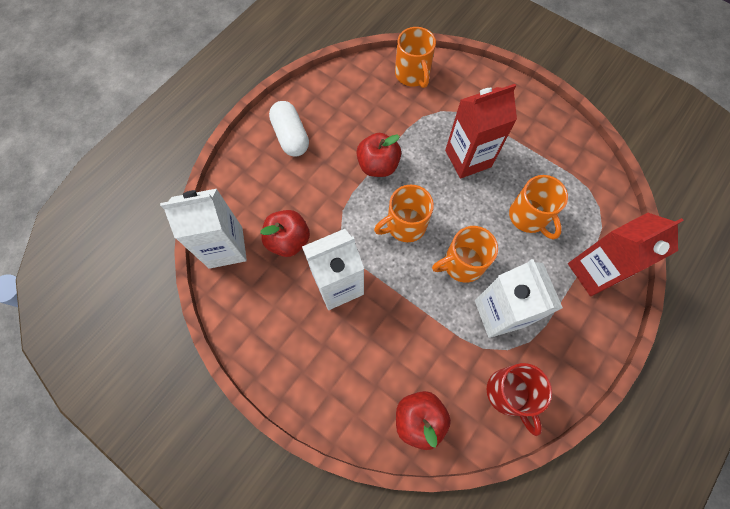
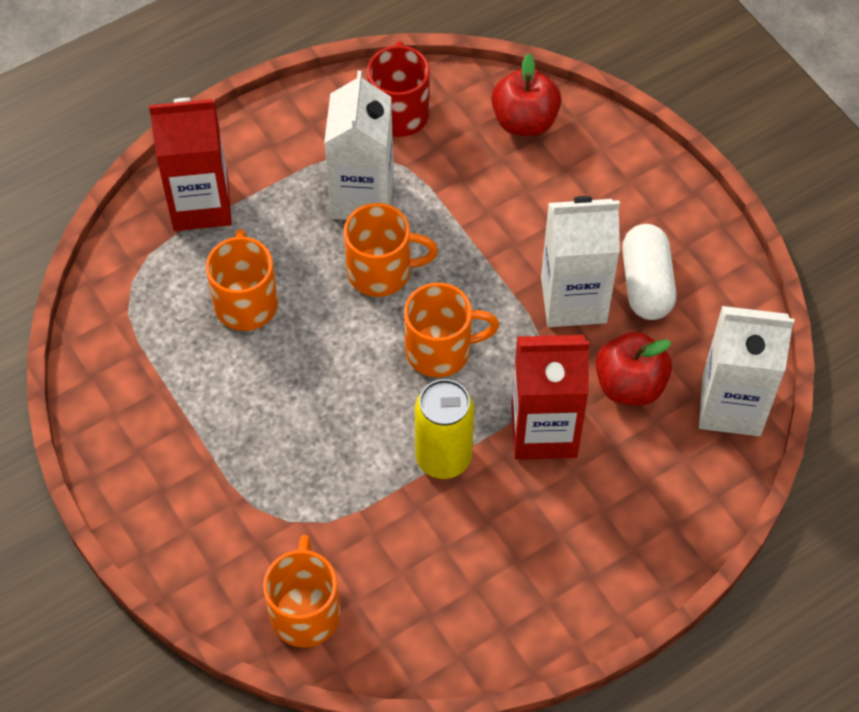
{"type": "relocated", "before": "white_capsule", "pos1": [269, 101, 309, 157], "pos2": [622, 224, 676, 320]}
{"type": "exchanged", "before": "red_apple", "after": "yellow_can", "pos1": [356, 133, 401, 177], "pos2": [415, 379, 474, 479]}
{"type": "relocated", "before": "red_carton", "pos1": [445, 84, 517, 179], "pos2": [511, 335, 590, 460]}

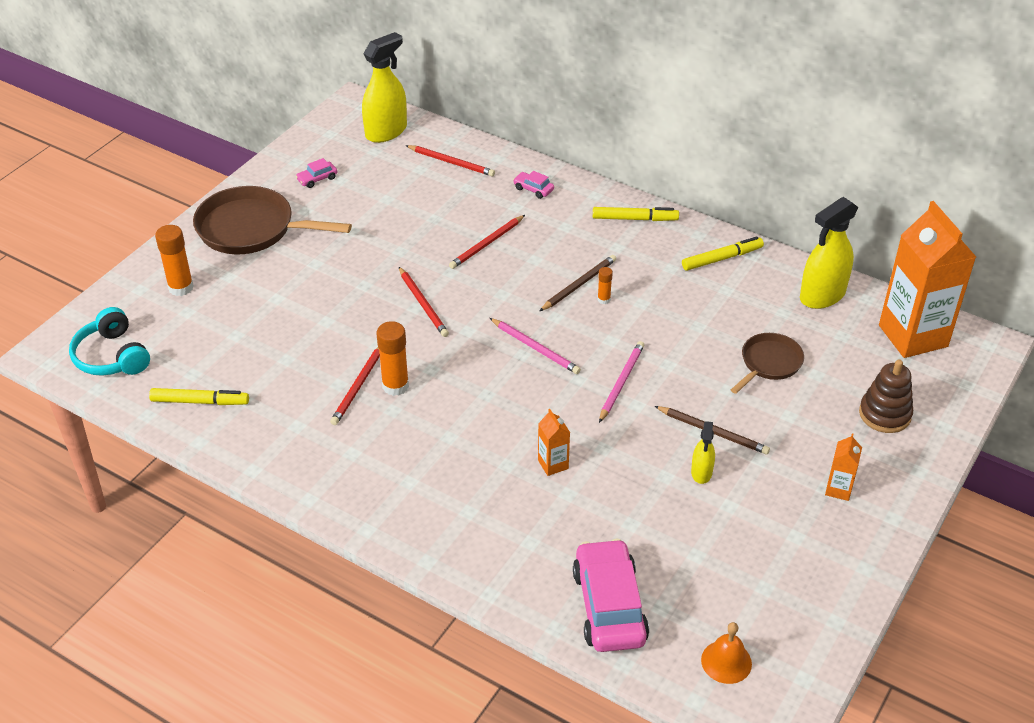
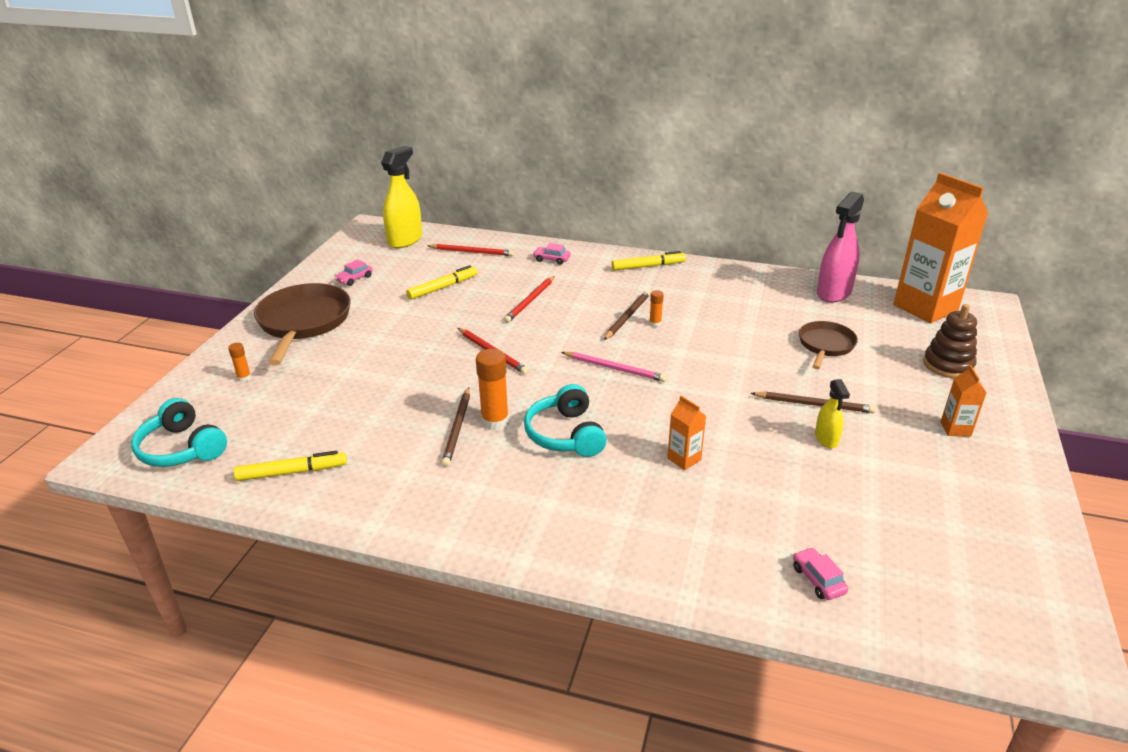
{"type": "size", "before": "orange_glue_stick", "pos1": [155, 225, 194, 296], "pos2": [228, 343, 251, 382], "scale": 0.52}
{"type": "spun", "before": "brown_pan", "pos1": [193, 186, 352, 254], "pos2": [254, 283, 351, 366], "turn": 90}
{"type": "colour", "before": "red_pencil", "after": "brown_pencil", "pos1": [330, 347, 380, 425], "pos2": [442, 387, 470, 467]}
{"type": "size", "before": "pink_car", "pos1": [573, 539, 649, 652], "pos2": [793, 547, 848, 600], "scale": 0.44}
{"type": "missing", "before": "pink_pencil", "pos1": [599, 341, 644, 423]}
{"type": "relocated", "before": "yellow_marker", "pos1": [682, 236, 764, 271], "pos2": [406, 265, 477, 300]}
{"type": "missing", "before": "orange_bell", "pos1": [701, 622, 752, 684]}
{"type": "colour", "before": "yellow_spray_bottle", "after": "pink_spray_bottle", "pos1": [800, 197, 858, 309], "pos2": [817, 192, 864, 303]}
{"type": "appeared", "after": "turquoise_headphones", "pos2": [524, 384, 607, 457]}

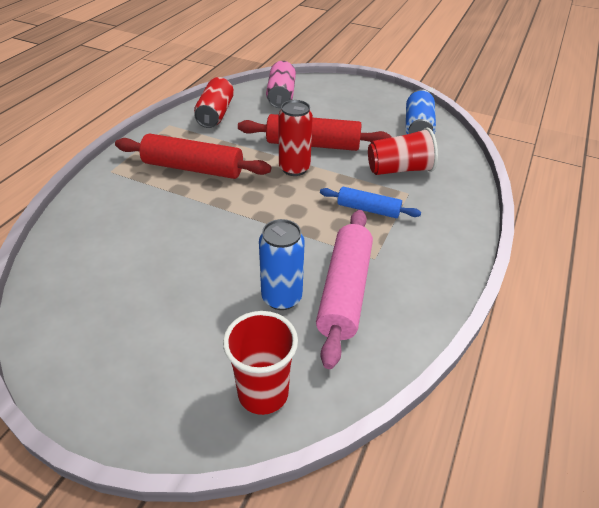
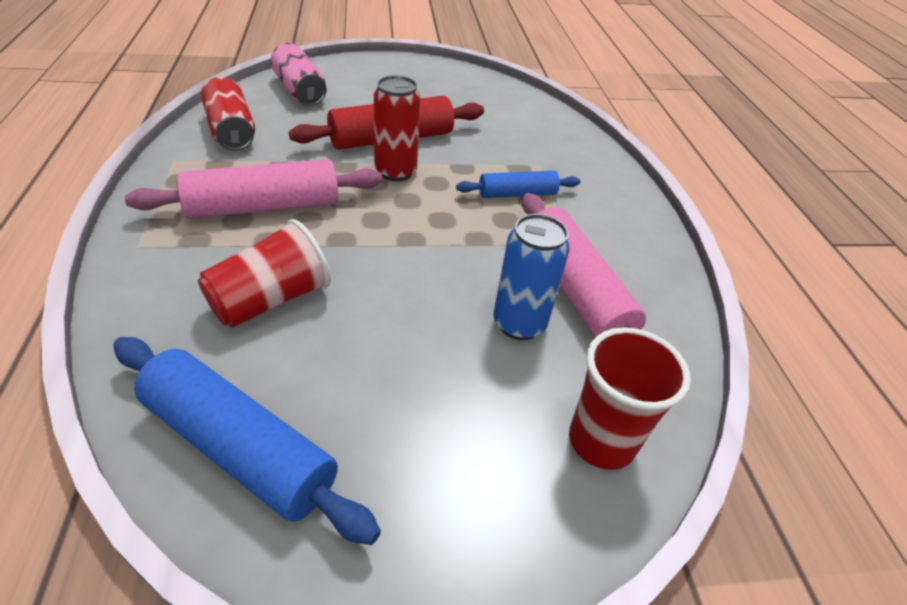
{"type": "colour", "before": "red_rolling_pin", "after": "pink_rolling_pin", "pos1": [115, 133, 271, 179], "pos2": [125, 159, 382, 219]}
{"type": "relocated", "before": "red_cup", "pos1": [368, 128, 438, 175], "pos2": [198, 219, 331, 328]}
{"type": "missing", "before": "blue_can", "pos1": [406, 89, 436, 134]}
{"type": "appeared", "after": "blue_rolling_pin", "pos2": [113, 337, 381, 545]}

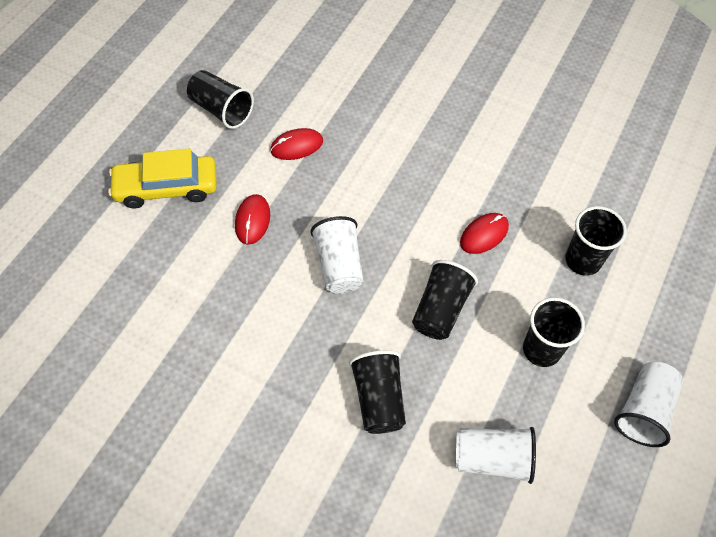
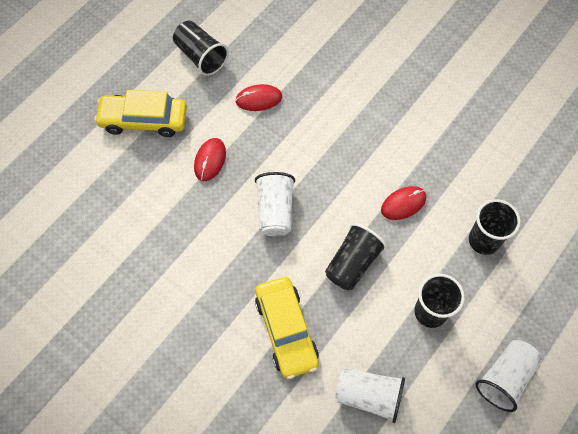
{"type": "exchanged", "before": "black_cup", "after": "yellow_car", "pos1": [349, 350, 406, 434], "pos2": [255, 277, 319, 379]}

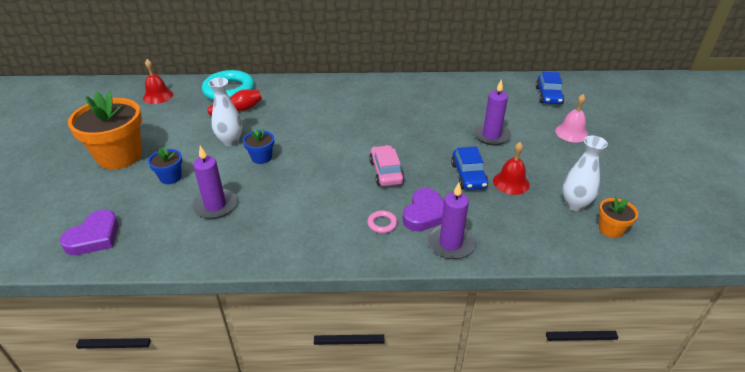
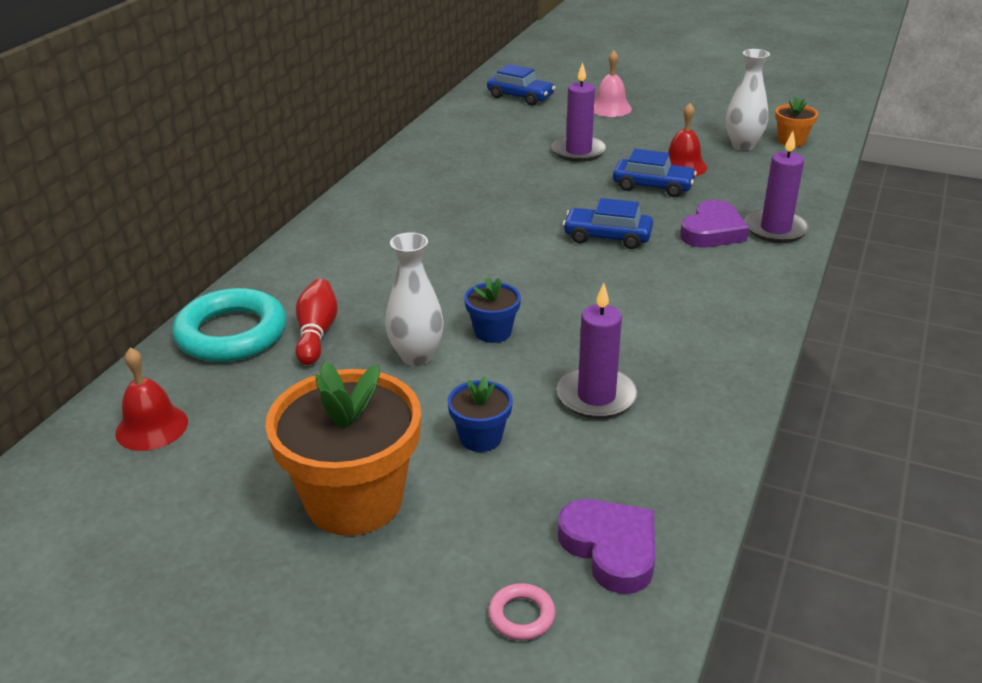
{"type": "relocated", "before": "pink_ring", "pos1": [367, 210, 398, 233], "pos2": [488, 583, 556, 640]}
{"type": "colour", "before": "pink_car", "after": "blue_car", "pos1": [369, 145, 404, 186], "pos2": [563, 198, 653, 249]}
{"type": "spun", "before": "purple_heart", "pos1": [403, 188, 444, 231], "pos2": [680, 200, 749, 247], "turn": 75}

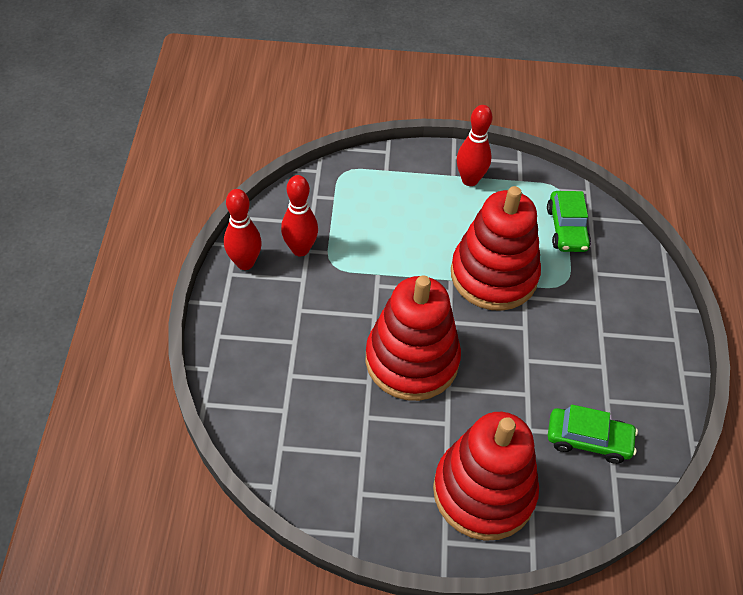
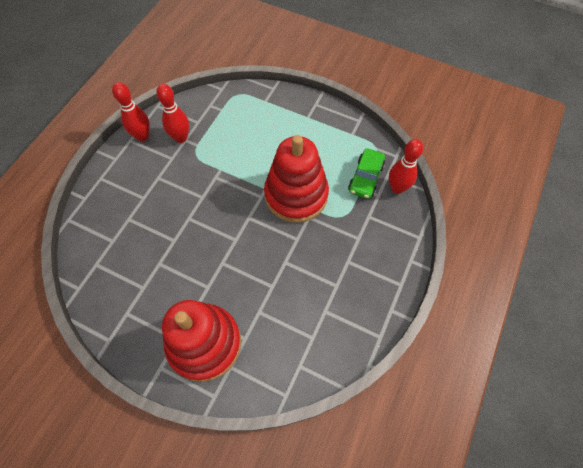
{"type": "missing", "before": "red_stacking_toy", "pos1": [366, 275, 461, 401]}
{"type": "relocated", "before": "red_bowling_pin", "pos1": [457, 105, 493, 186], "pos2": [389, 139, 423, 194]}
{"type": "missing", "before": "green_car", "pos1": [548, 404, 638, 464]}

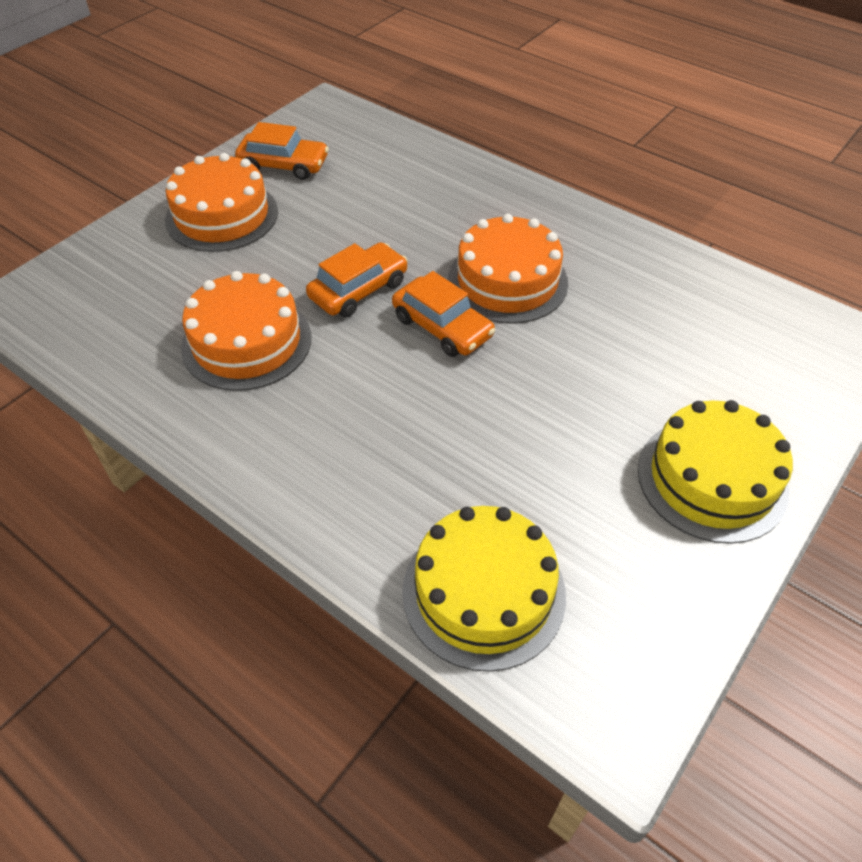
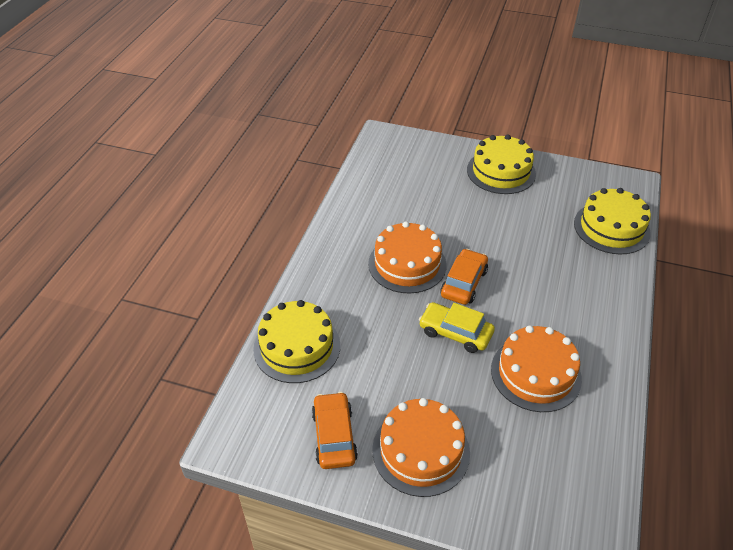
{"type": "colour", "before": "orange_car", "after": "yellow_car", "pos1": [306, 242, 408, 317], "pos2": [419, 302, 495, 353]}
{"type": "appeared", "after": "yellow_cake", "pos2": [253, 300, 340, 383]}

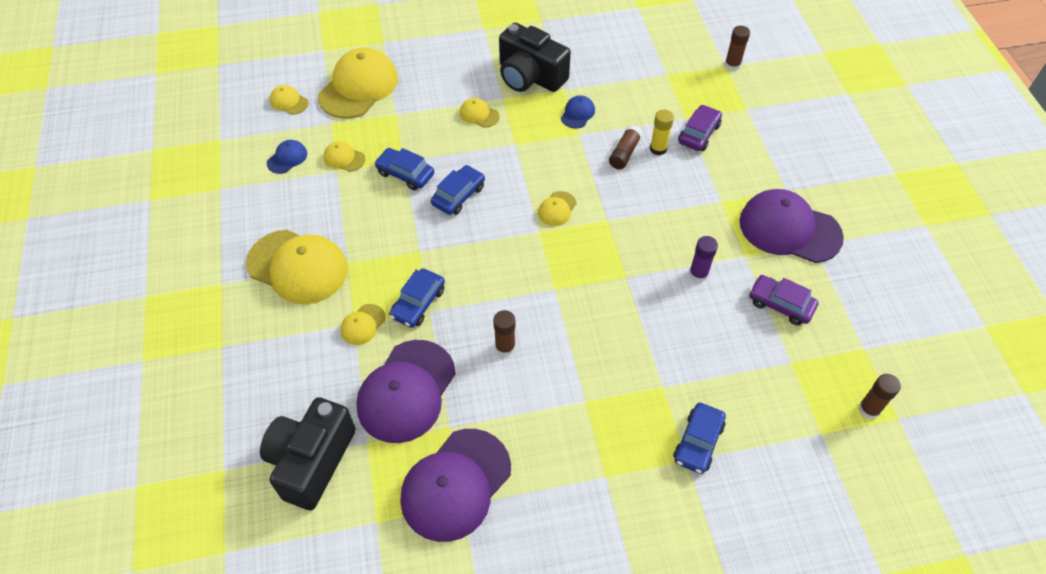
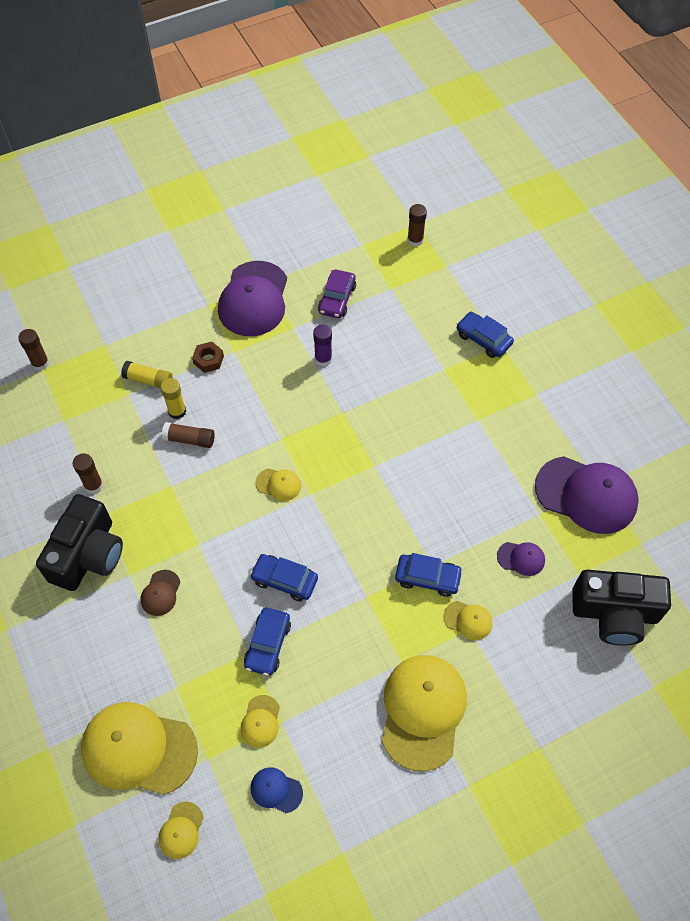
{"type": "size", "before": "purple_cap", "pos1": [356, 340, 456, 443], "pos2": [497, 542, 545, 576], "scale": 0.45}
{"type": "colour", "before": "yellow_cap", "after": "brown_cap", "pos1": [460, 98, 499, 128], "pos2": [141, 570, 181, 616]}
{"type": "relocated", "before": "brown_glue_stick", "pos1": [493, 310, 516, 356], "pos2": [73, 453, 103, 494]}
{"type": "missing", "before": "blue_cap", "pos1": [561, 95, 595, 128]}
{"type": "spun", "before": "blue_car", "pos1": [673, 402, 726, 474], "pos2": [457, 312, 514, 358], "turn": -150}
{"type": "exchanged", "before": "purple_car", "after": "yellow_glue_stick", "pos1": [678, 105, 722, 151], "pos2": [121, 361, 172, 388]}
{"type": "appeared", "after": "brown_nut", "pos2": [192, 342, 224, 373]}

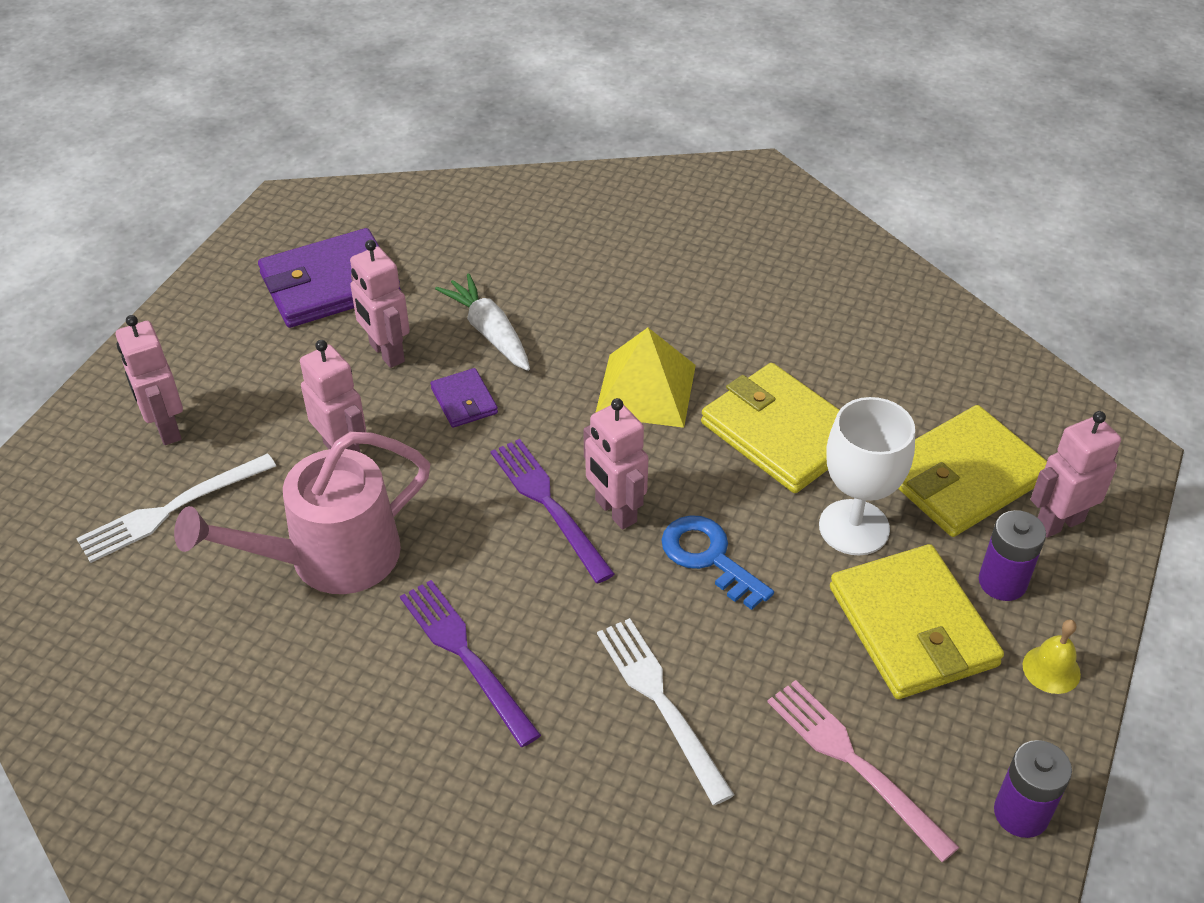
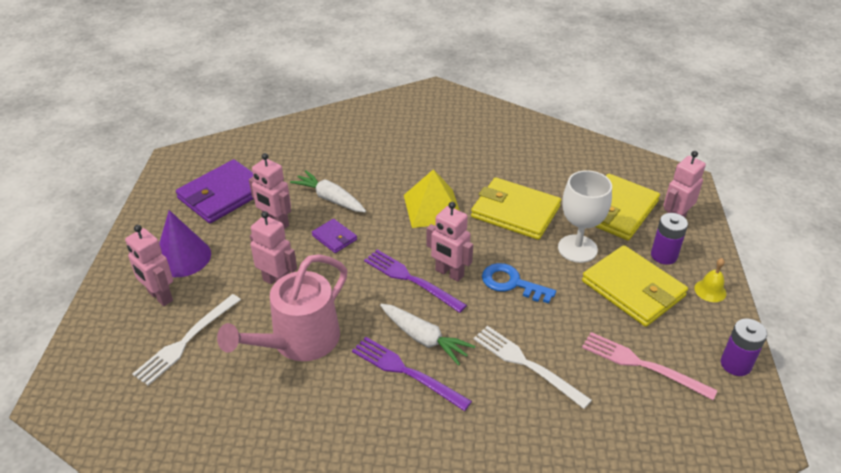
{"type": "appeared", "after": "purple_cone", "pos2": [159, 210, 211, 277]}
{"type": "appeared", "after": "white_carrot", "pos2": [380, 304, 475, 366]}

